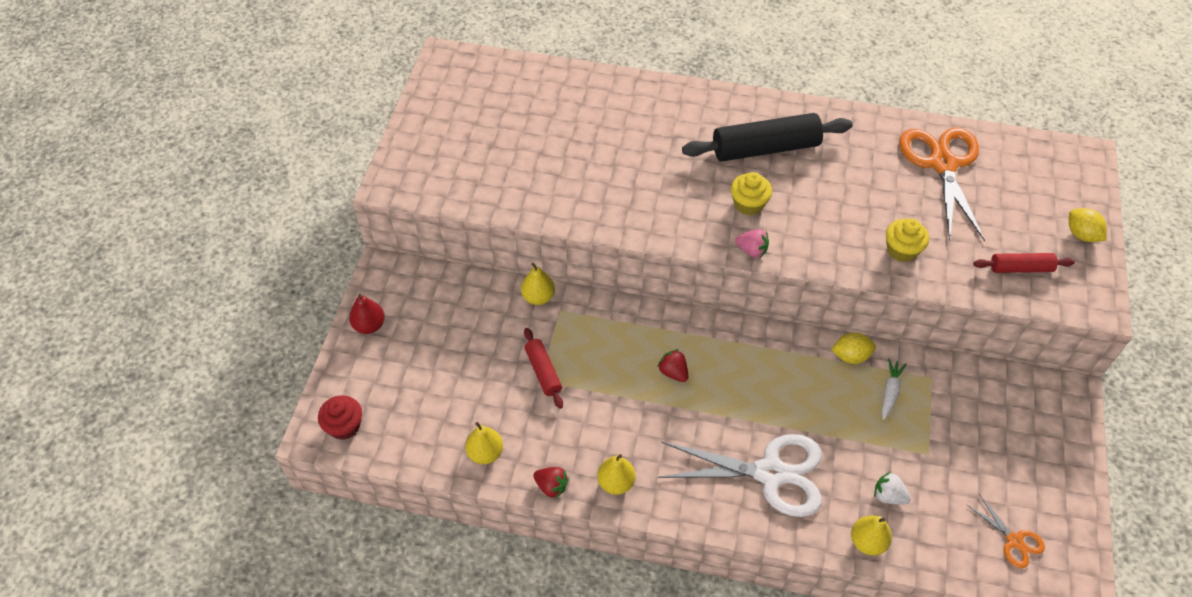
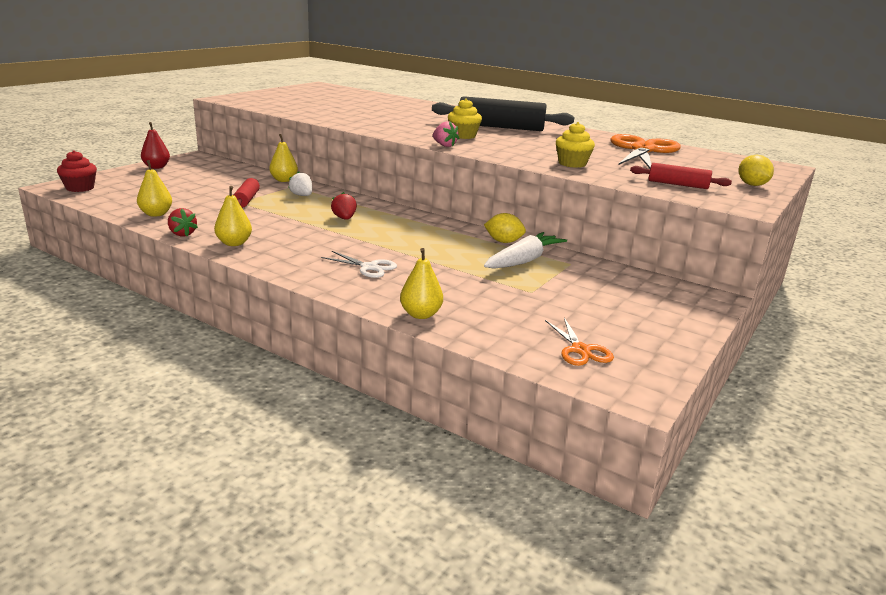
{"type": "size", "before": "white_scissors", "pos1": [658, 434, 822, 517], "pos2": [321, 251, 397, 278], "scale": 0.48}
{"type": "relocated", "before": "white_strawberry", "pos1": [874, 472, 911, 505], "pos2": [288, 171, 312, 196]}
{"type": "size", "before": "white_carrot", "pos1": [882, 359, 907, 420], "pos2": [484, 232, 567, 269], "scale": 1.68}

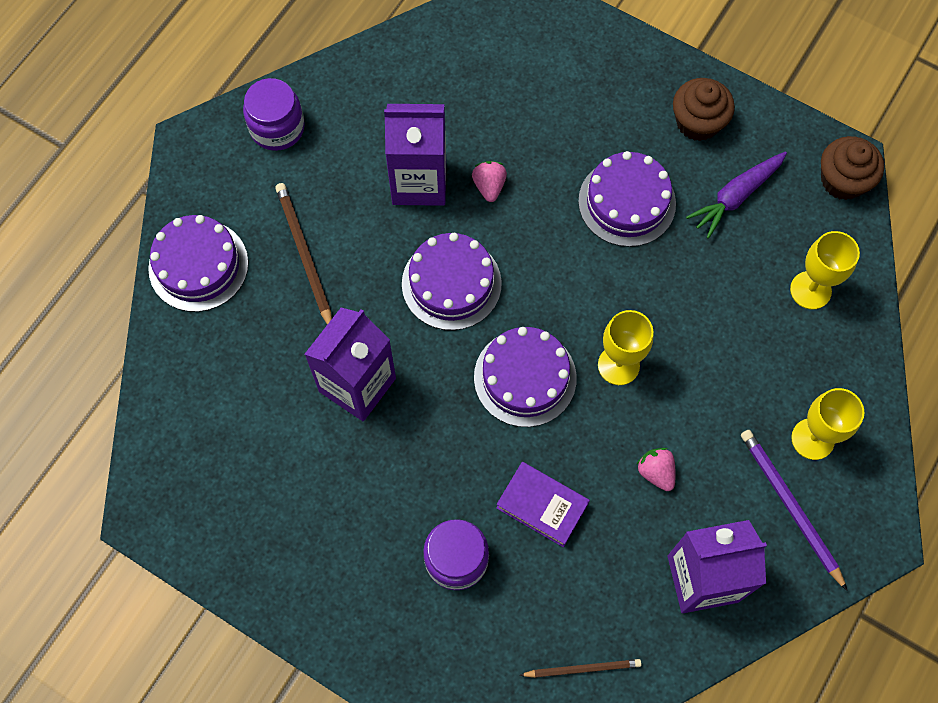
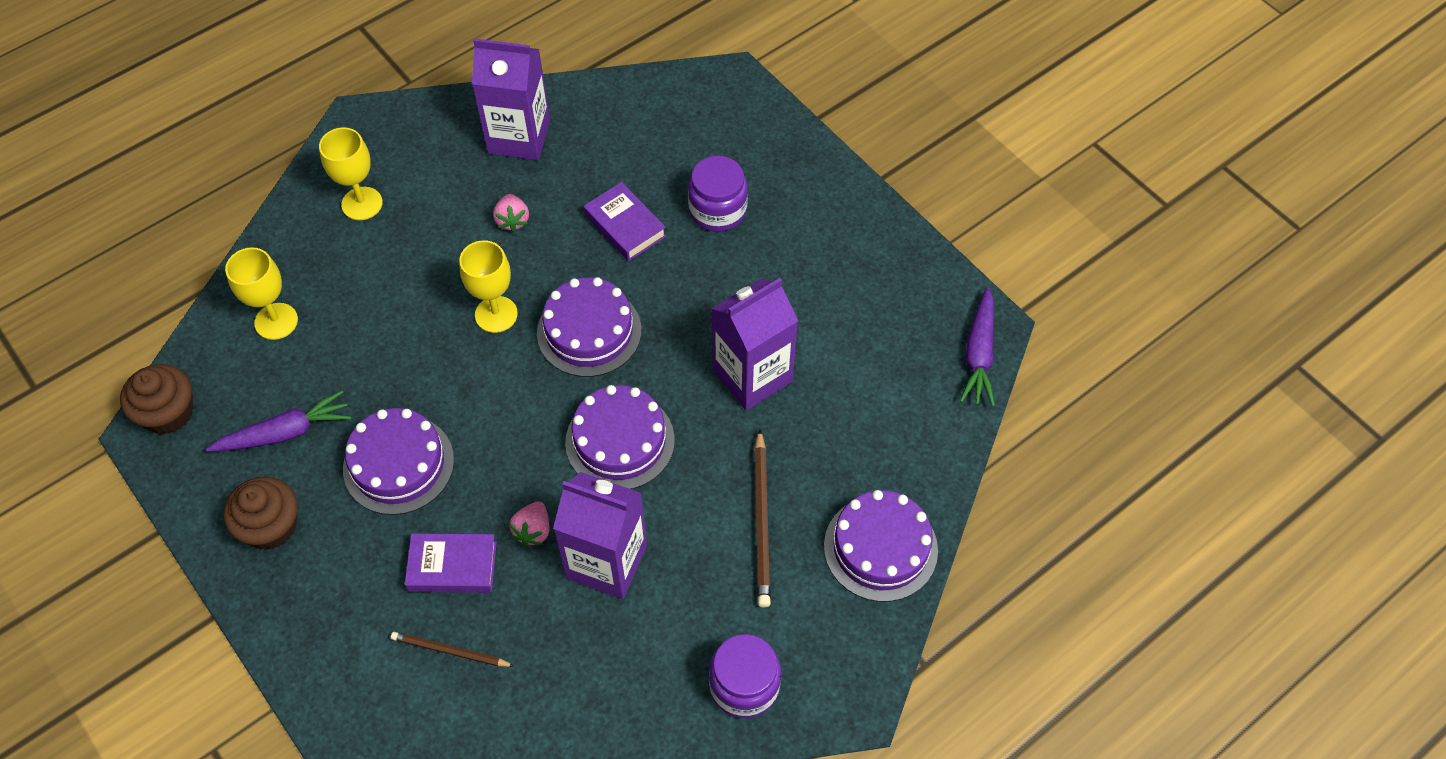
{"type": "relocated", "before": "brown_pencil", "pos1": [520, 659, 642, 678], "pos2": [391, 632, 514, 667]}
{"type": "missing", "before": "purple_pencil", "pos1": [741, 430, 848, 591]}
{"type": "appeared", "after": "purple_book", "pos2": [405, 533, 497, 593]}
{"type": "appeared", "after": "purple_carrot", "pos2": [960, 287, 995, 407]}

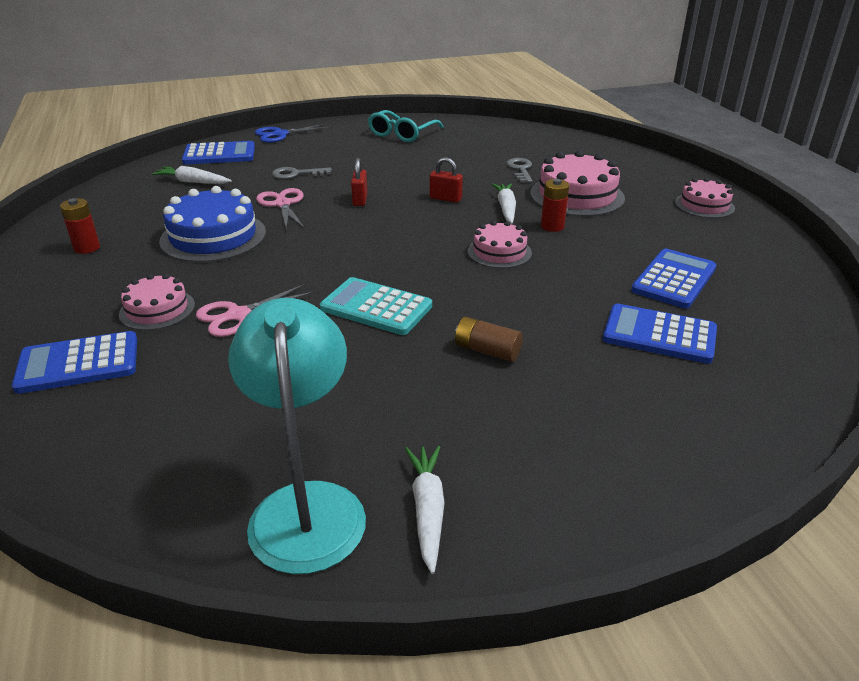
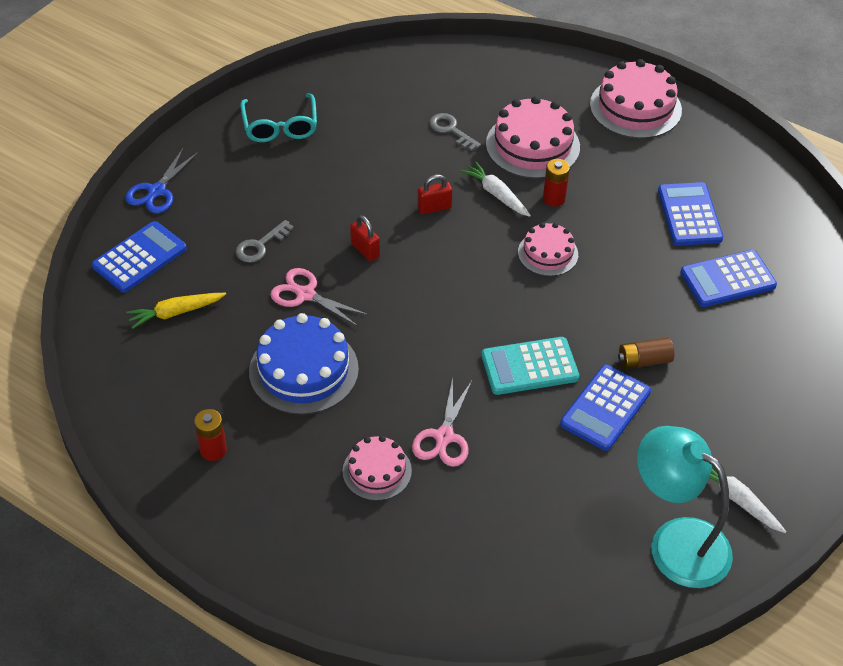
{"type": "relocated", "before": "blue_calculator", "pos1": [12, 331, 137, 394], "pos2": [560, 365, 651, 451]}
{"type": "colour", "before": "white_carrot", "after": "yellow_carrot", "pos1": [151, 166, 231, 184], "pos2": [126, 293, 226, 329]}
{"type": "size", "before": "pink_cake", "pos1": [675, 178, 735, 218], "pos2": [590, 59, 682, 139], "scale": 1.67}

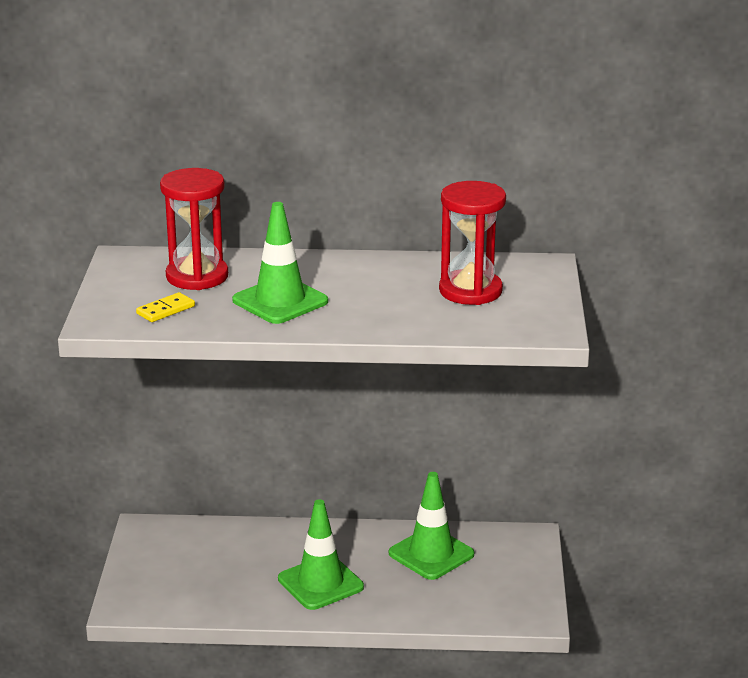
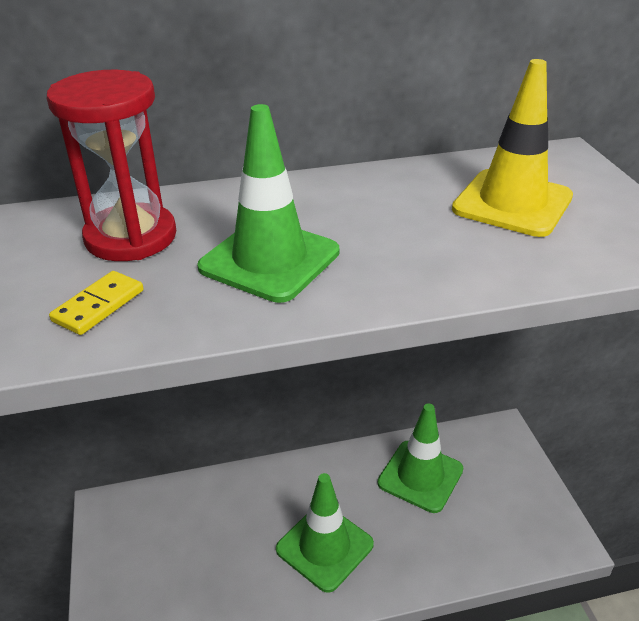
{"type": "exchanged", "before": "red_hourglass", "after": "yellow_traffic_cone", "pos1": [439, 181, 506, 305], "pos2": [452, 59, 573, 237]}

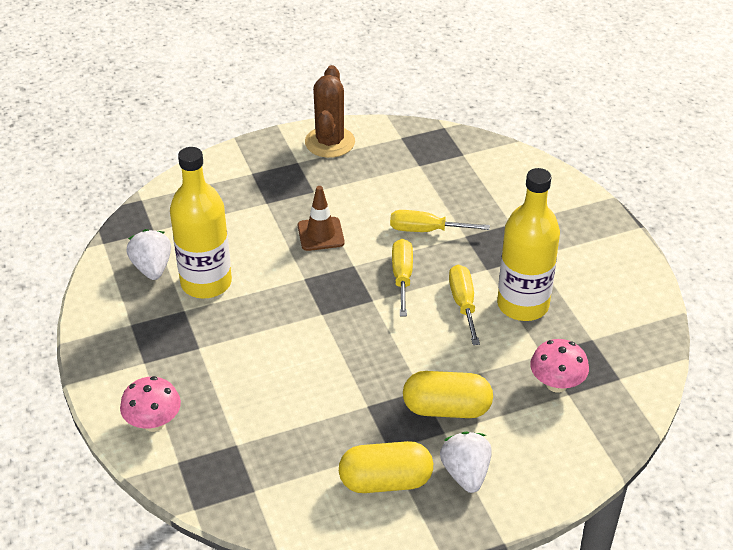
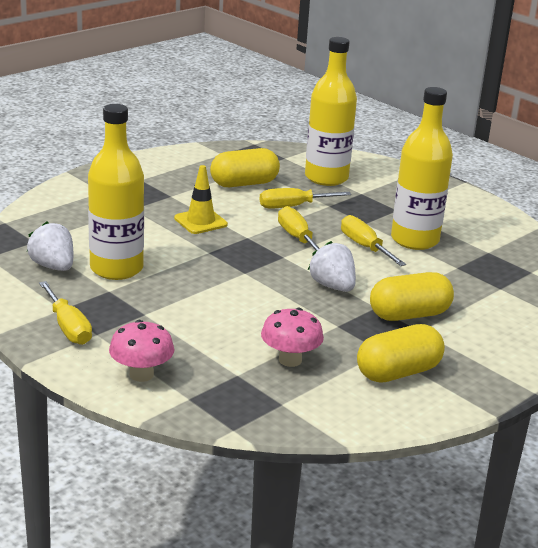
{"type": "colour", "before": "brown_traffic_cone", "after": "yellow_traffic_cone", "pos1": [298, 186, 345, 251], "pos2": [174, 165, 228, 234]}
{"type": "missing", "before": "brown_cactus", "pos1": [305, 65, 355, 158]}
{"type": "relocated", "before": "white_strawberry", "pos1": [440, 432, 492, 493], "pos2": [308, 241, 356, 292]}
{"type": "relocated", "before": "pink_mushroom", "pos1": [530, 339, 589, 393], "pos2": [261, 308, 324, 367]}
{"type": "appeared", "after": "yellow_screwdriver", "pos2": [39, 281, 92, 345]}
{"type": "appeared", "after": "yellow_capsule", "pos2": [210, 148, 280, 187]}
{"type": "appeared", "after": "yellow_bottle", "pos2": [305, 37, 357, 186]}

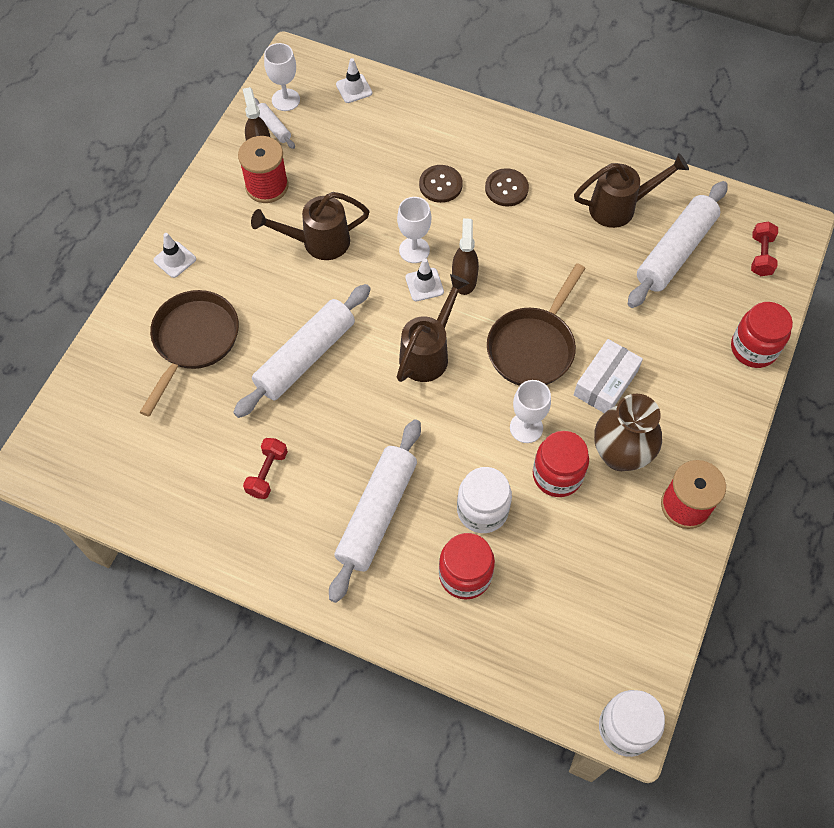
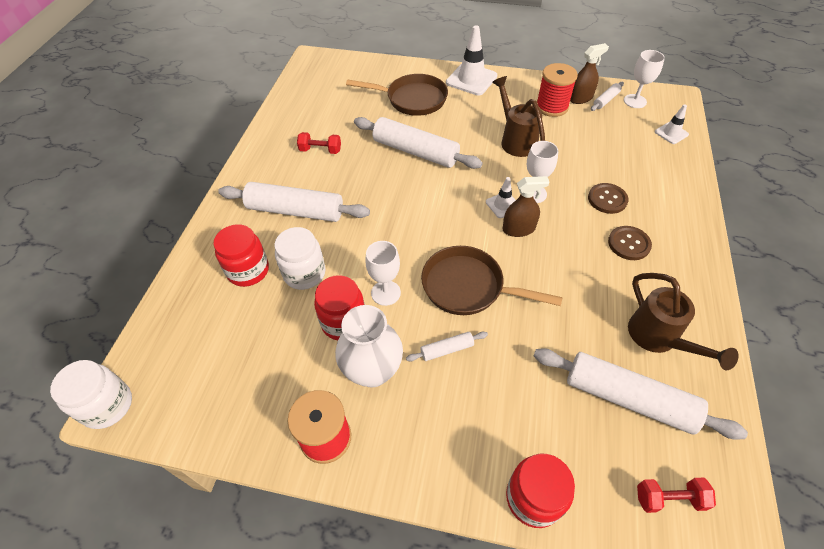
{"type": "size", "before": "white_traffic_cone", "pos1": [153, 233, 196, 278], "pos2": [446, 26, 497, 95], "scale": 1.83}
{"type": "missing", "before": "brown_watering_can", "pos1": [397, 274, 469, 382]}
{"type": "exchanged", "before": "white_box", "after": "white_rolling_pin", "pos1": [574, 339, 643, 413], "pos2": [406, 332, 488, 361]}
{"type": "colour", "before": "brown_vase", "after": "white_vase", "pos1": [594, 394, 662, 471], "pos2": [335, 305, 403, 387]}

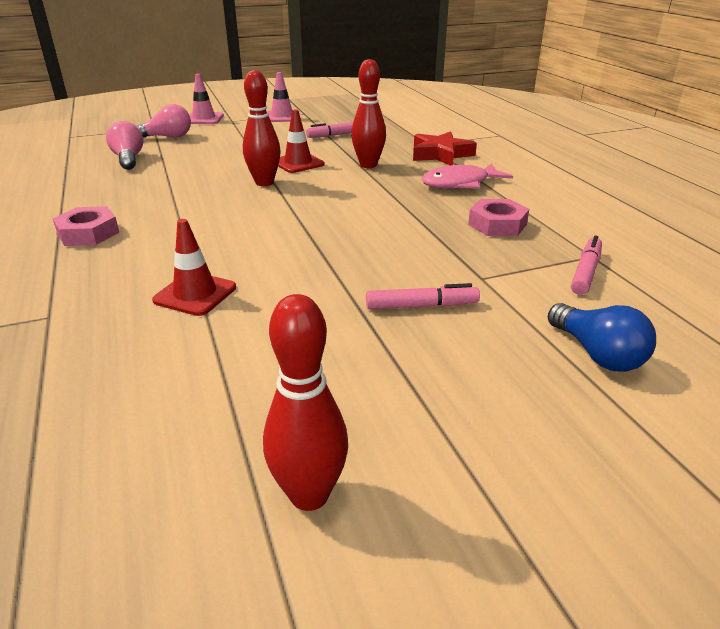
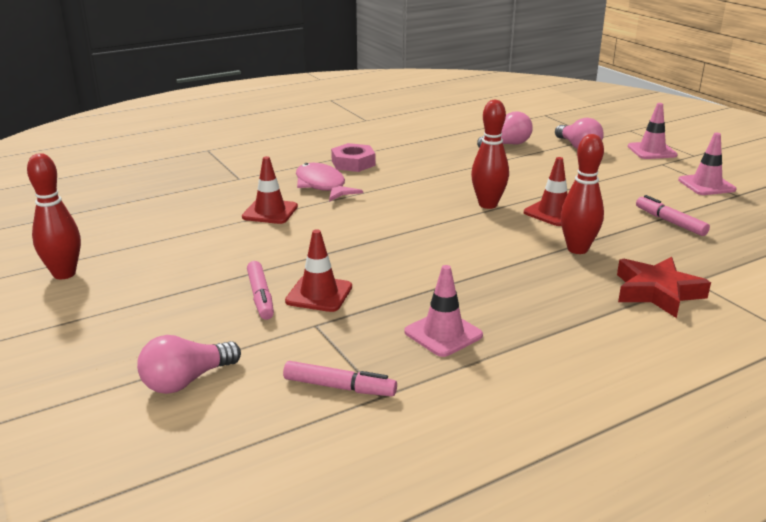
{"type": "relocated", "before": "pink_fish", "pos1": [421, 163, 513, 189], "pos2": [296, 163, 363, 202]}
{"type": "exchanged", "before": "pink_nut", "after": "pink_traffic_cone", "pos1": [468, 199, 529, 236], "pos2": [404, 265, 483, 357]}
{"type": "colour", "before": "blue_light_bulb", "after": "pink_light_bulb", "pos1": [548, 303, 656, 372], "pos2": [137, 335, 241, 394]}
{"type": "appeared", "after": "red_traffic_cone", "pos2": [285, 229, 352, 312]}

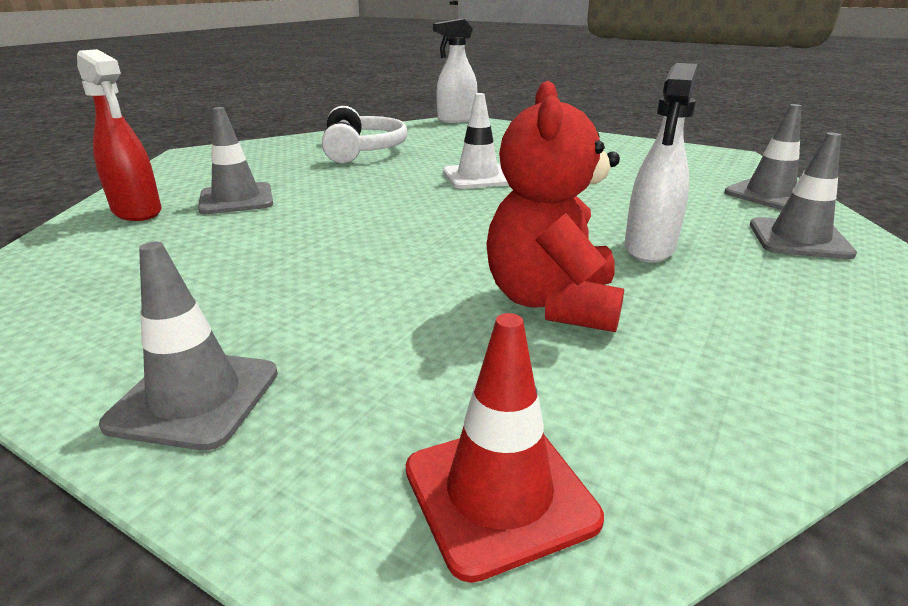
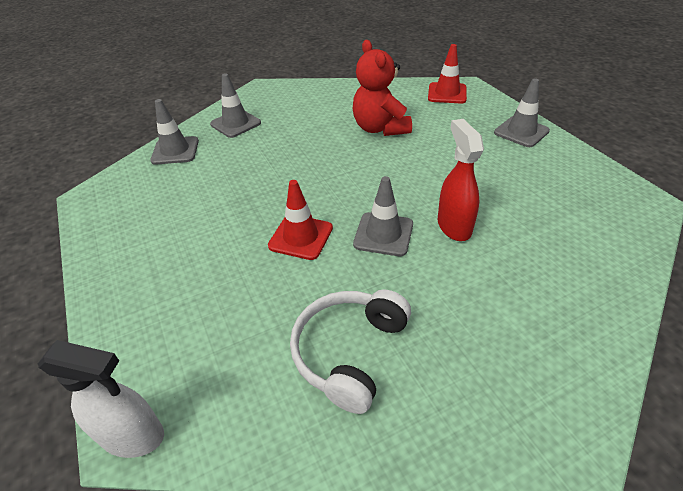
{"type": "relocated", "before": "red_spray_bottle", "pos1": [77, 49, 161, 221], "pos2": [438, 119, 484, 241]}
{"type": "relocated", "before": "grey_traffic_cone", "pos1": [198, 107, 273, 214], "pos2": [353, 176, 413, 256]}
{"type": "colour", "before": "white_traffic_cone", "after": "red_traffic_cone", "pos1": [443, 93, 509, 189], "pos2": [268, 180, 333, 260]}
{"type": "spun", "before": "red_teddy_bear", "pos1": [486, 81, 624, 332], "pos2": [353, 40, 412, 136], "turn": 120}
{"type": "missing", "before": "white_spray_bottle", "pos1": [624, 63, 697, 263]}

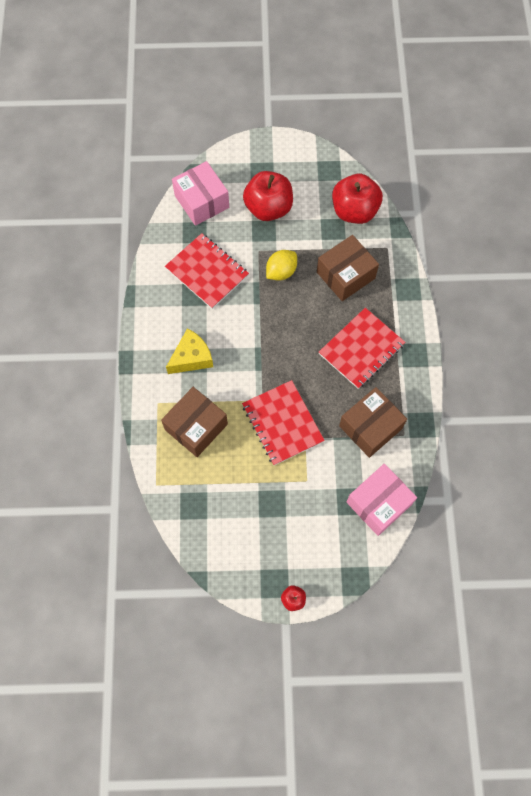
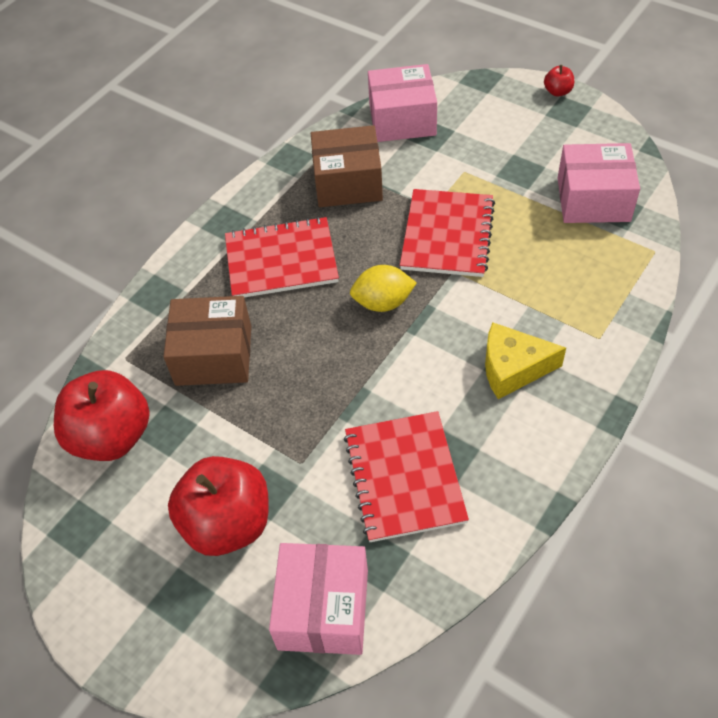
{"type": "missing", "before": "brown_box", "pos1": [161, 387, 228, 457]}
{"type": "relocated", "before": "yellow_lemon", "pos1": [266, 250, 297, 281], "pos2": [350, 265, 417, 312]}
{"type": "appeared", "after": "pink_box", "pos2": [558, 143, 640, 223]}

